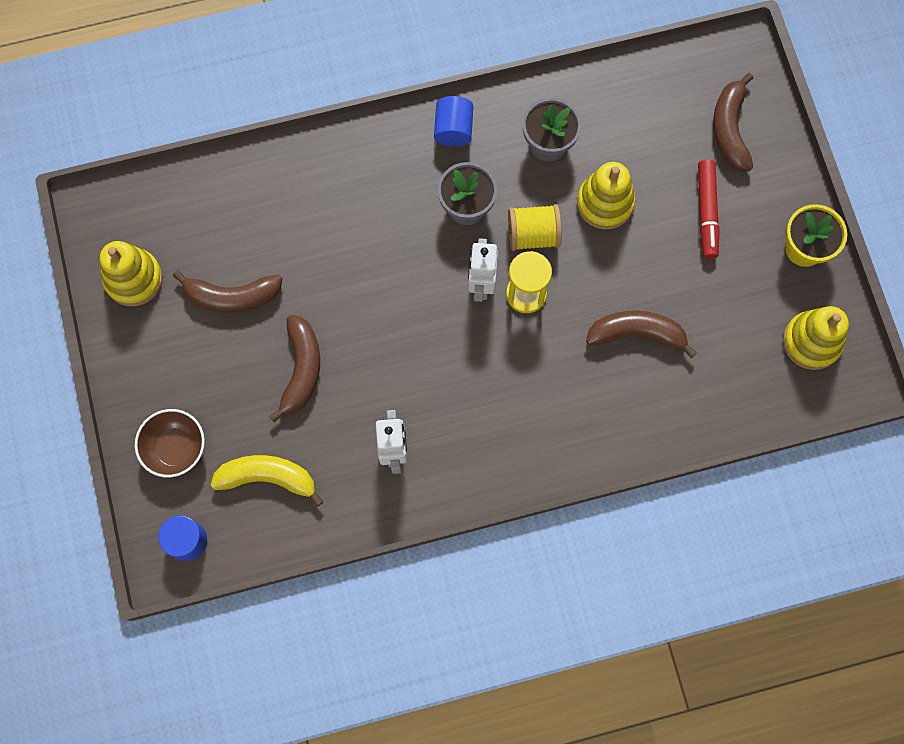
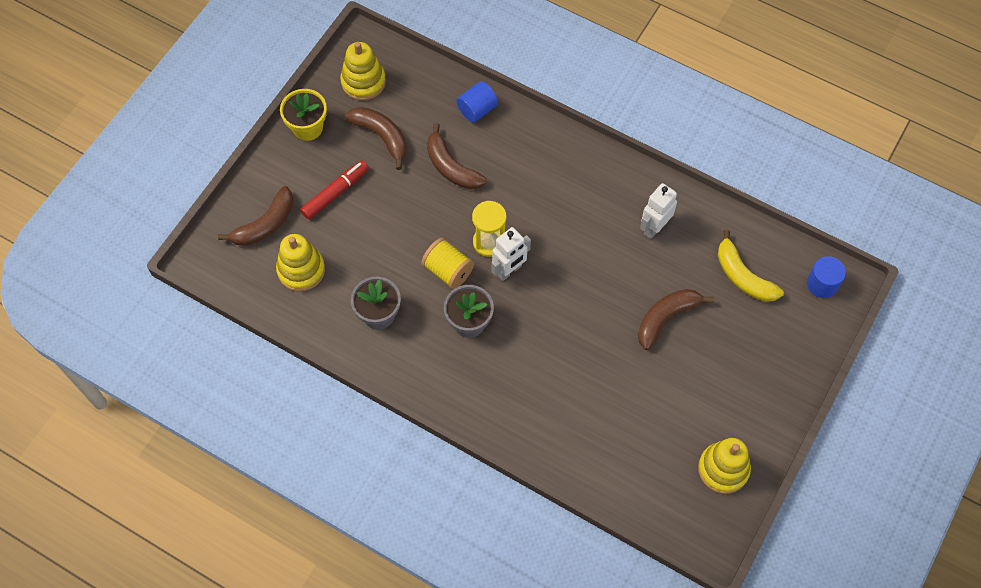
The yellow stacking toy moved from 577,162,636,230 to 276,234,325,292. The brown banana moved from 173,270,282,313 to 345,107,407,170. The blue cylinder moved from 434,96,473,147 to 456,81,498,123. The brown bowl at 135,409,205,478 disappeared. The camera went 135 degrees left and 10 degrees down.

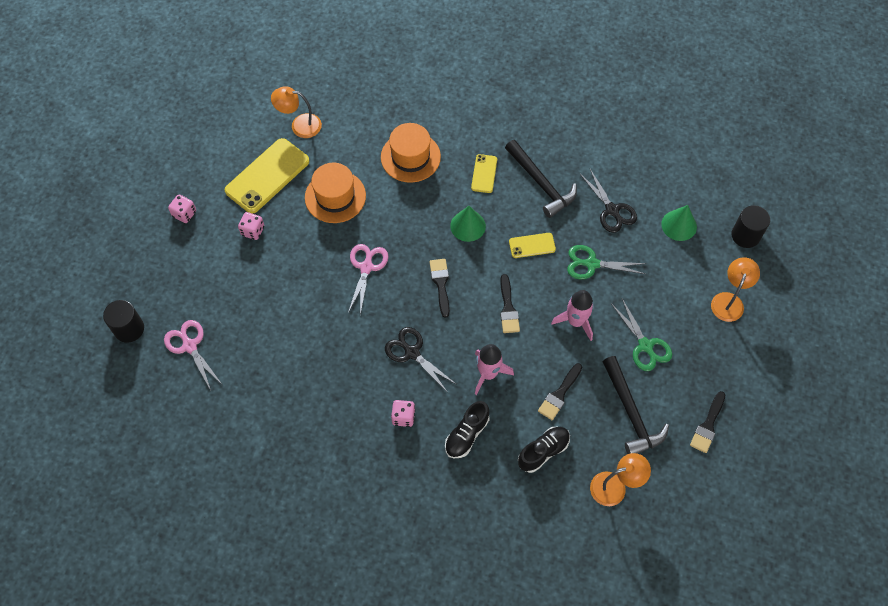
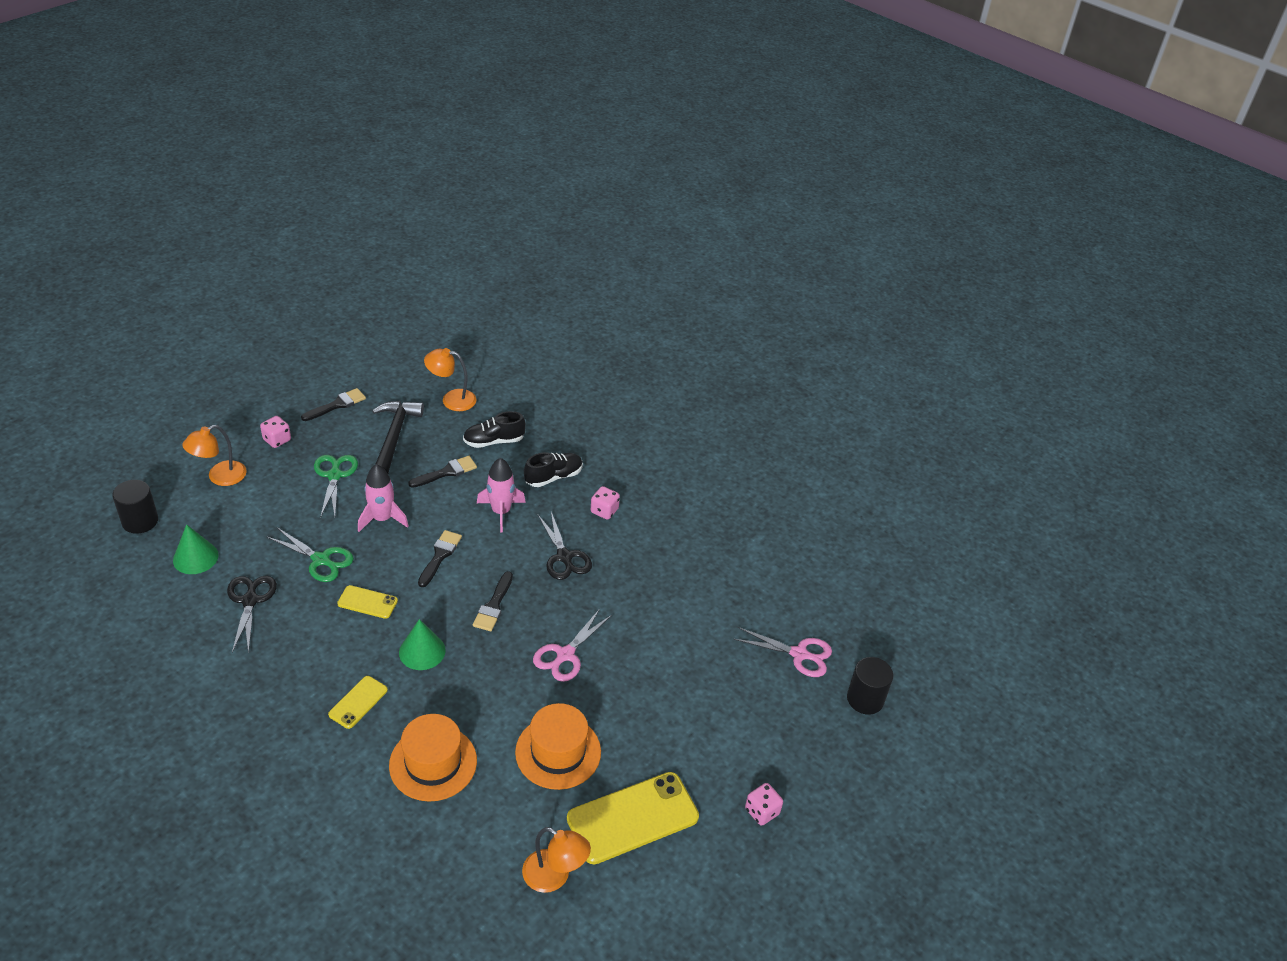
The pink dice moved from 238,212,264,240 to 260,416,291,448. The pink scissors at 164,320,222,390 turned 60 degrees counterclockwise. The black hammer at 505,140,577,218 disappeared. The camera went 160 degrees left and 20 degrees down.

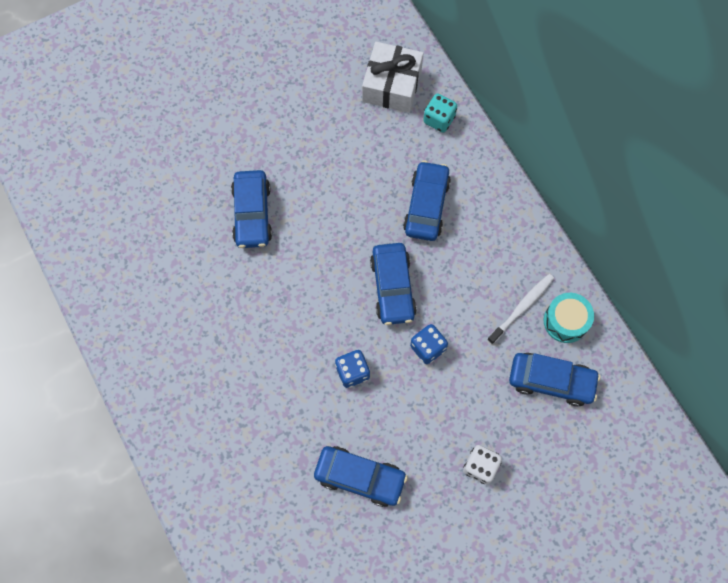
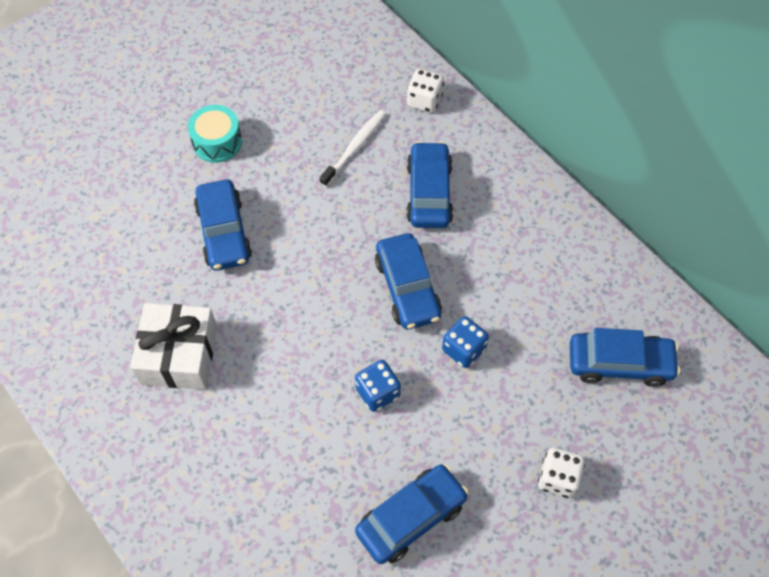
The white gift moved from 362,42,424,113 to 130,303,217,390. The turquoise drum moved from 544,293,594,343 to 188,105,242,163. The white toothbrush moved from 487,274,554,344 to 320,110,386,187. The blue car at 314,446,408,507 turned 45 degrees counterclockwise. The turquoise dice at 423,93,457,132 became the white dice at 407,69,444,113. The camera went 10 degrees left and 10 degrees down.

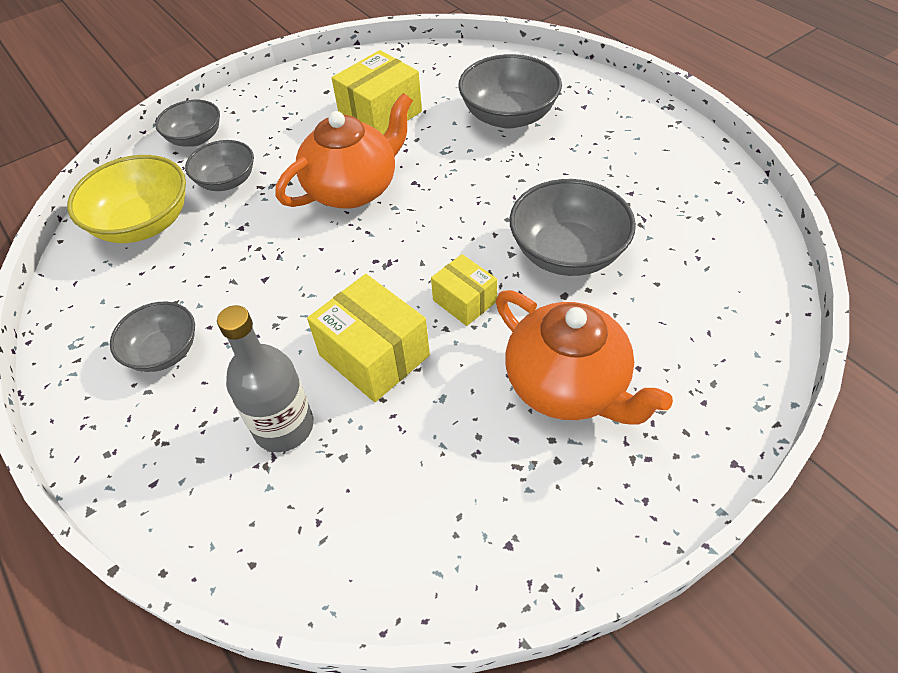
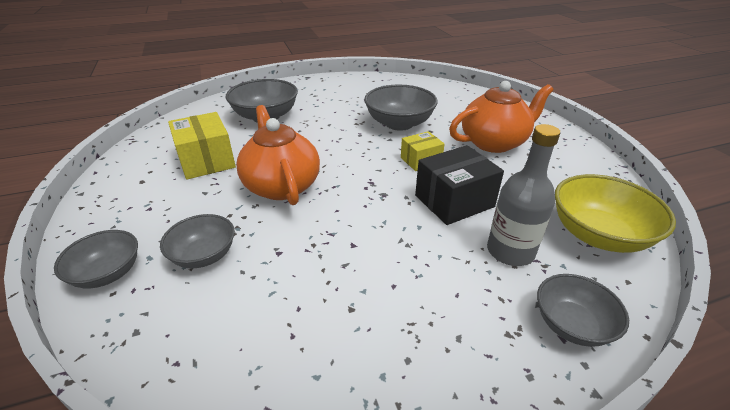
The yellow box at 307,274,430,402 became the black box at 415,145,504,225. The grey bowl moved from 110,302,195,372 to 537,274,629,347. The yellow bowl moved from 67,155,186,243 to 555,174,676,253. The camera went 75 degrees left and 15 degrees down.

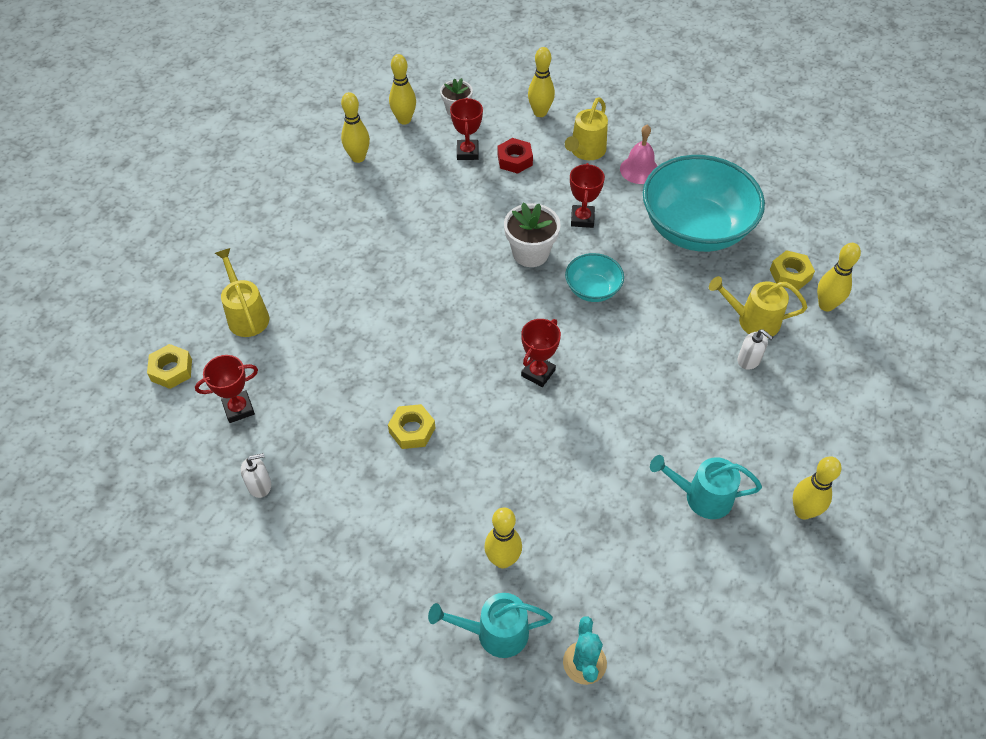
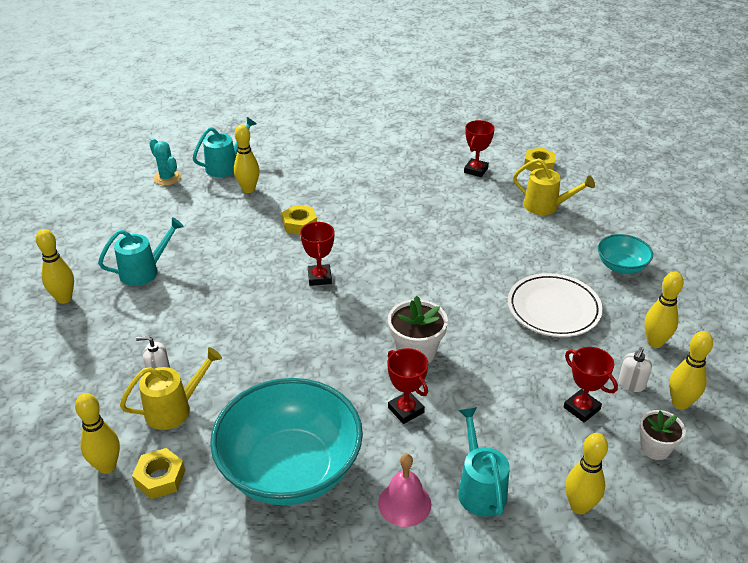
The yellow nut moved from 388,404,435,449 to 282,205,317,235. The yellow watering can at 565,97,608,160 became the turquoise watering can at 458,407,509,517. The white plate at 508,273,603,337 appeared. The turquoise bowl moved from 565,253,624,302 to 598,234,653,274. The white soap dispenser moved from 241,453,271,498 to 618,347,652,392. The red nut at 498,138,533,174 disappeared. The camera went 140 degrees right and 15 degrees down.

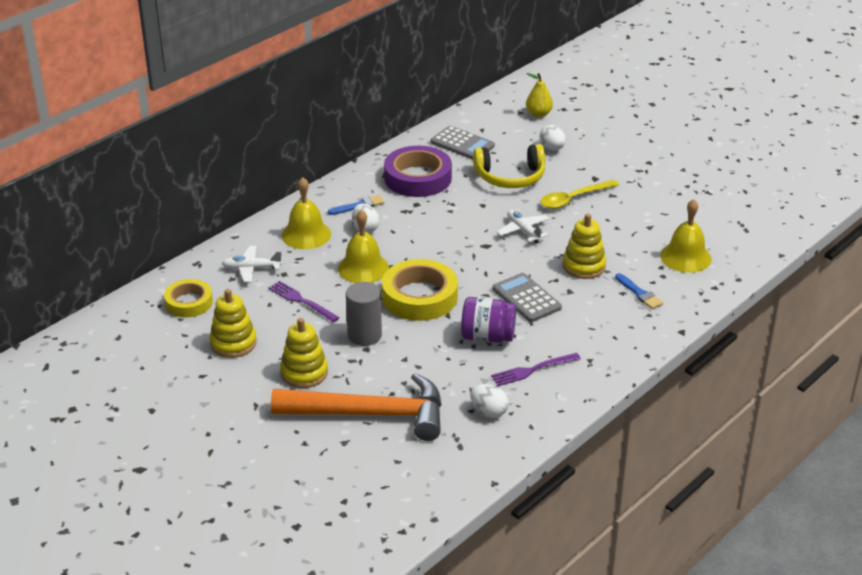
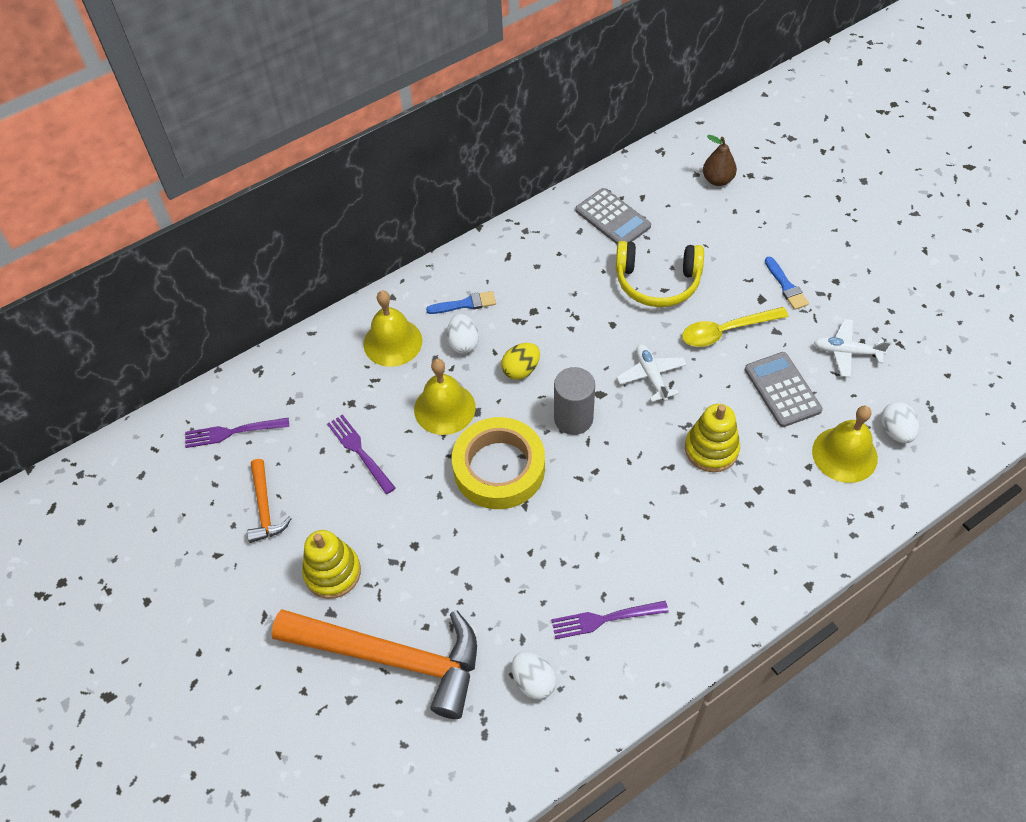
The yellow tape at 164,279,213,317 was replaced by the purple fork at 185,417,289,448. The yellow stacking toy at 209,289,257,358 was replaced by the orange hammer at 247,459,292,543. The yellow egg at 501,343,540,380 appeared. The grey cylinder moved from 346,282,382,346 to 554,367,595,435. The yellow pear at 526,73,553,117 became the brown pear at 703,135,737,186. The grey calculator moved from 493,273,562,322 to 745,352,823,427. The blue brush moved from 615,273,663,309 to 765,257,809,310. The white plane moved from 222,246,282,282 to 814,319,891,377. The white egg moved from 540,125,566,150 to 881,402,919,443. The purple tape at 384,146,452,197 disappeared. The purple jar at 461,297,516,343 disappeared. The camera went 15 degrees right and 20 degrees up.

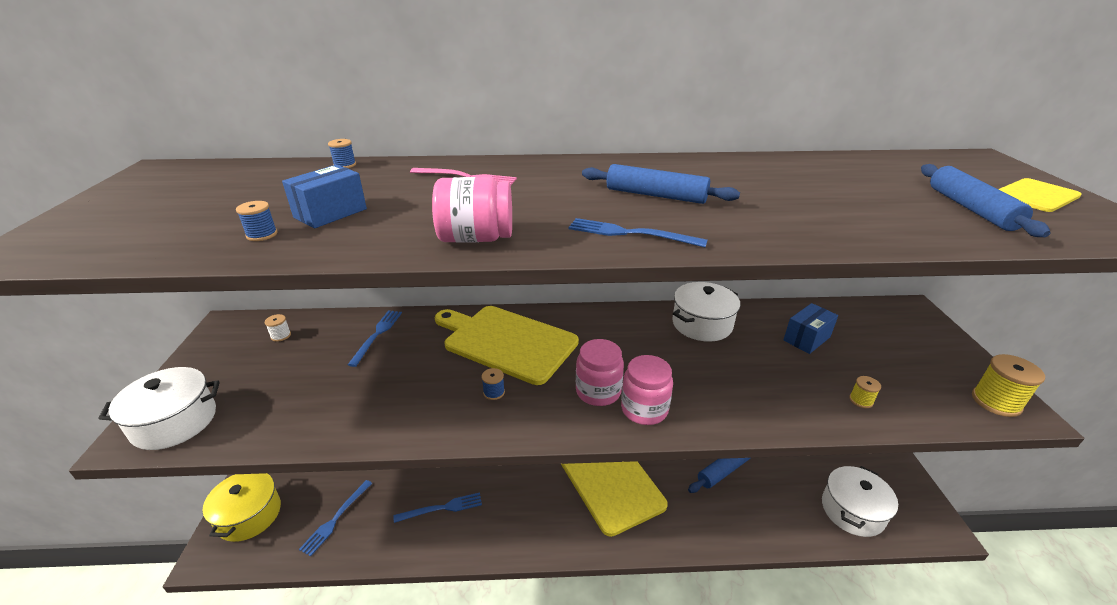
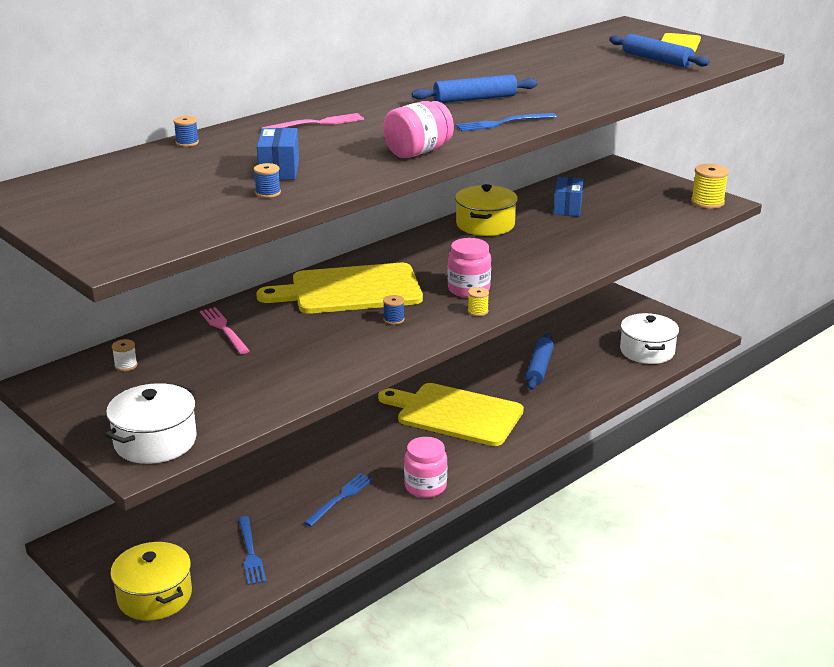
The blue fork at 348,310,402,367 became the pink fork at 200,307,250,354. The pink jar moved from 621,355,673,425 to 404,437,447,498. The white pot at 672,282,740,342 became the yellow pot at 455,184,518,236. The yellow spool moved from 849,376,881,408 to 468,287,489,316. The camera went 40 degrees left and 5 degrees down.

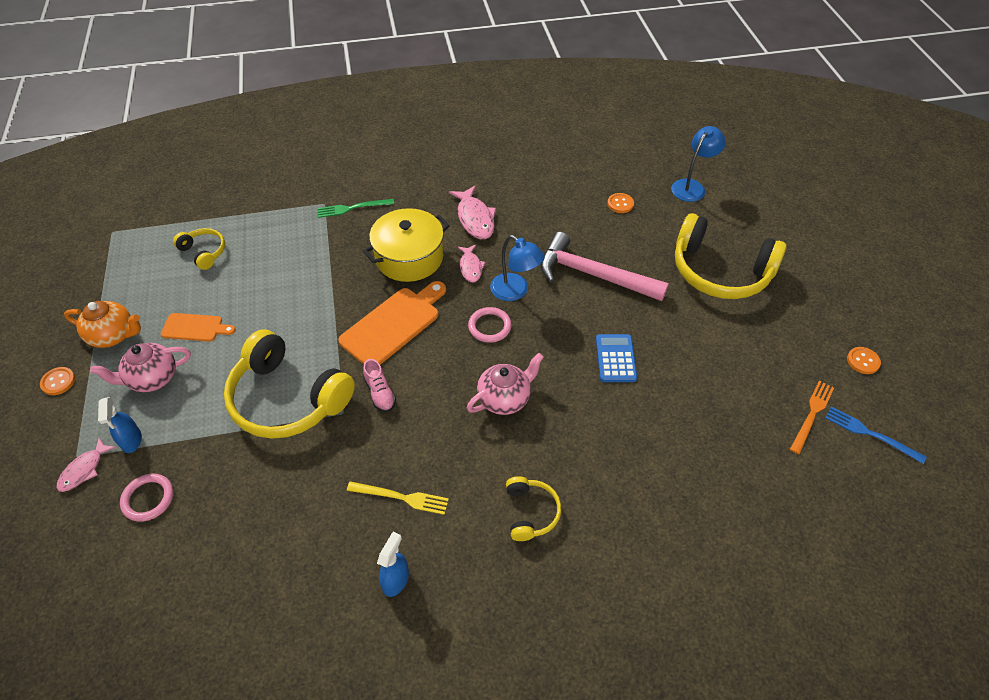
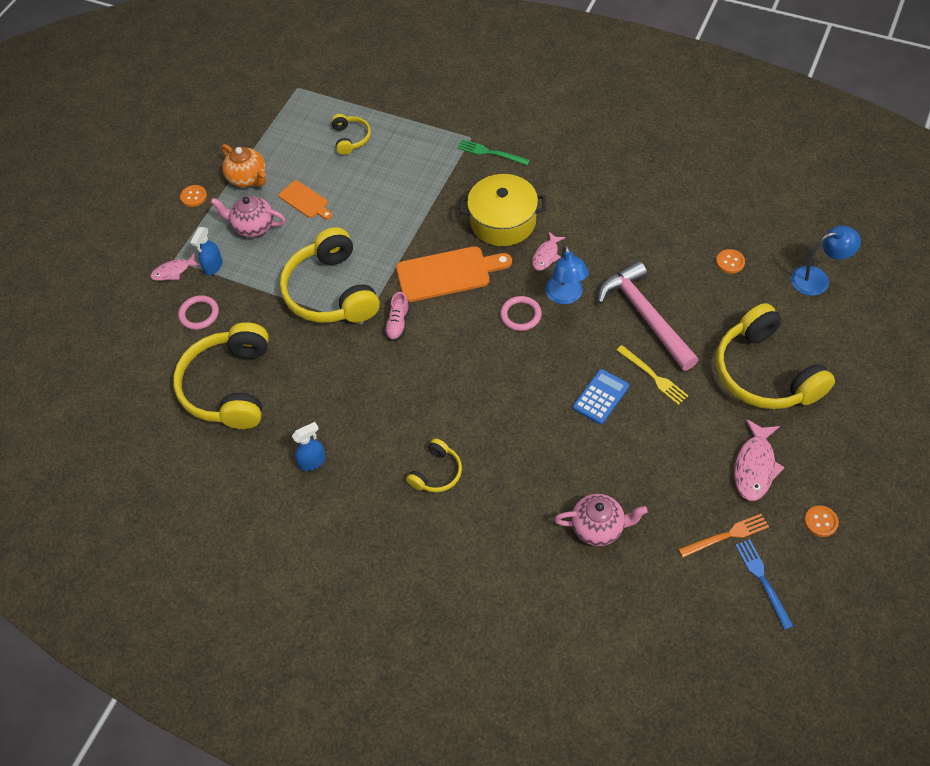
The yellow headphones at 173,322,269,429 appeared. The pink teapot moved from 467,353,544,415 to 554,494,648,546. The yellow fork moved from 347,481,449,515 to 617,345,688,405. The pink fish moved from 449,186,496,239 to 734,419,785,501. The camera went 40 degrees right and 5 degrees up.

